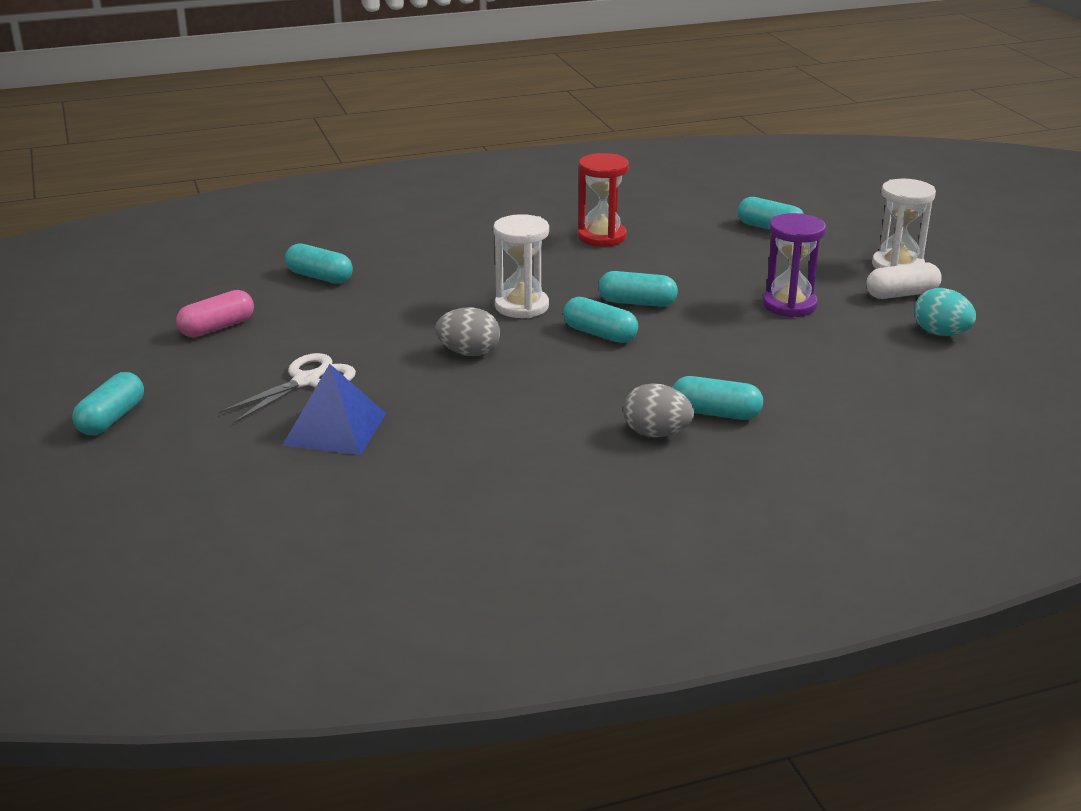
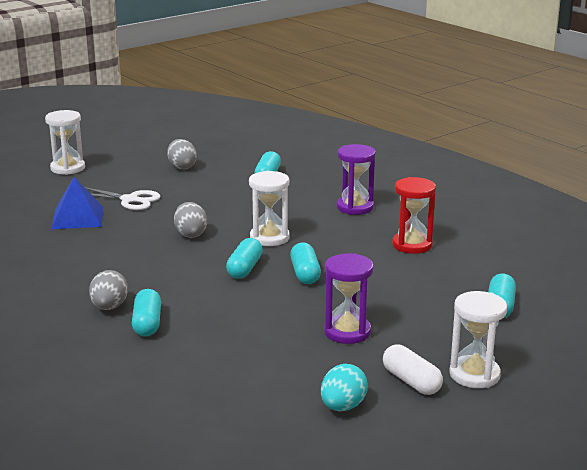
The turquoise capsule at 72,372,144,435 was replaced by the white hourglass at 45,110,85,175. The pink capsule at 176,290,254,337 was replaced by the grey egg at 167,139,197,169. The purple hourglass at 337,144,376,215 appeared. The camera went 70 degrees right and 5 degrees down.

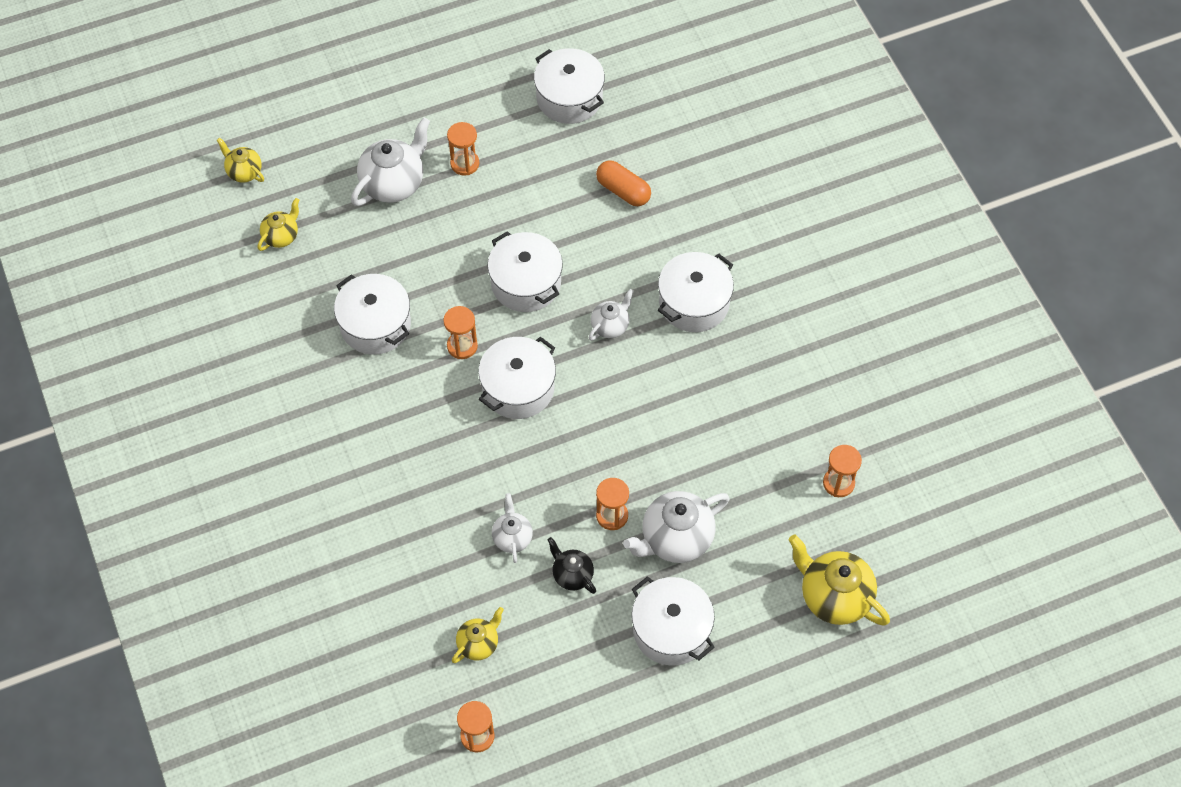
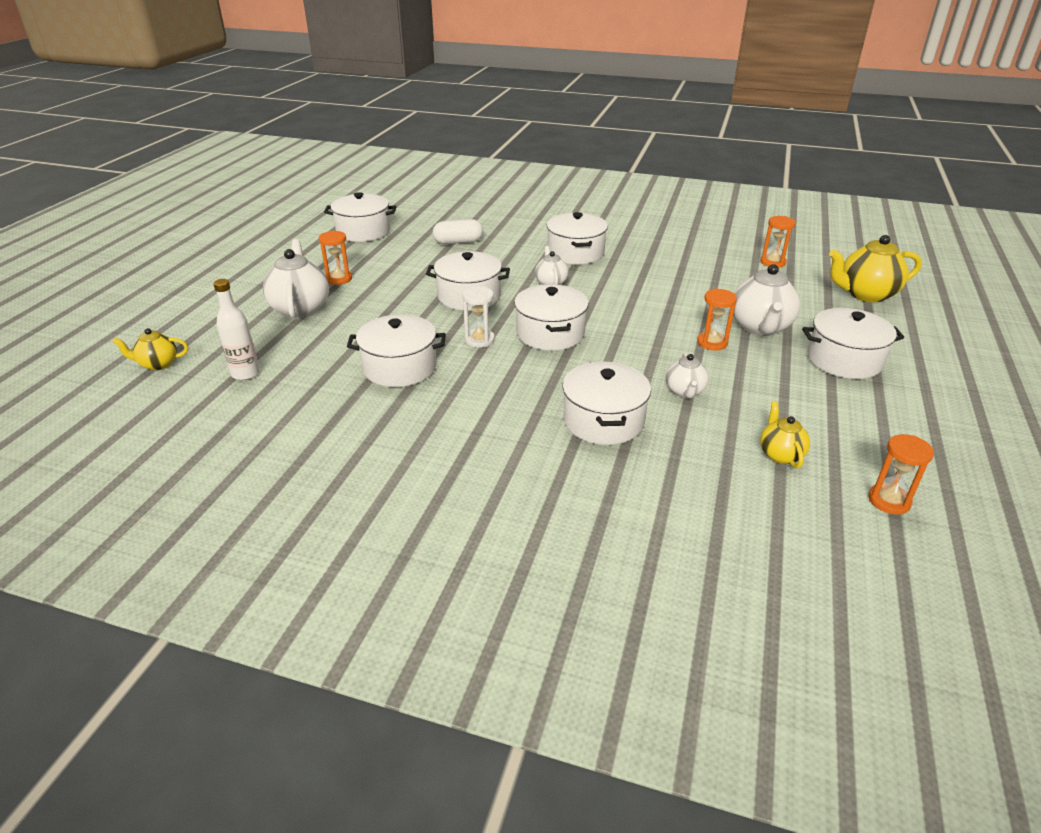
The yellow teapot at 258,198,299,251 was replaced by the white bottle at 213,279,260,380. The orange capsule at 596,160,651,206 became the white capsule at 433,219,483,244. The orange hourglass at 443,306,478,359 became the white hourglass at 463,286,495,348. The white pot at 562,361,651,445 appeared. The white teapot at 492,493,533,563 turned 120 degrees counterclockwise. The black teapot at 548,537,596,594 disappeared. The camera went 50 degrees left and 25 degrees down.

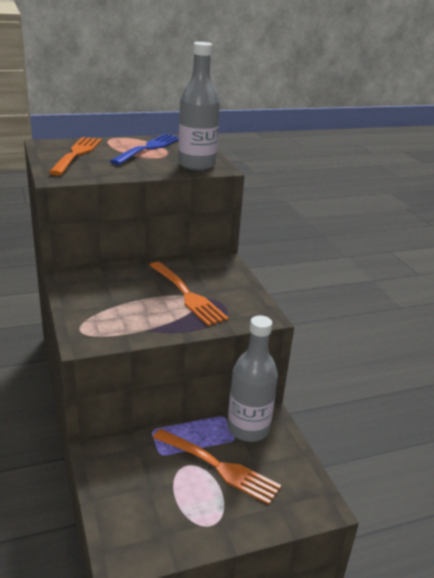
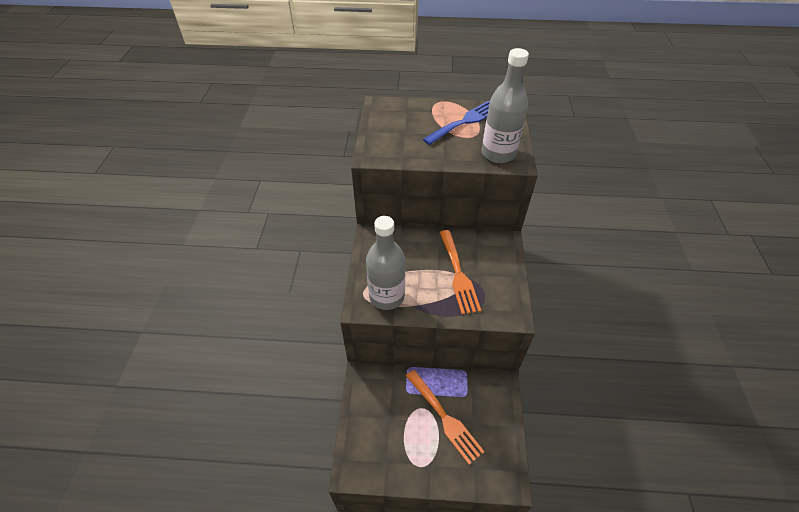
The grey bottle moved from 228,315,278,442 to 366,216,405,310. The orange fork at 49,137,102,175 disappeared. The camera went 25 degrees right and 20 degrees up.

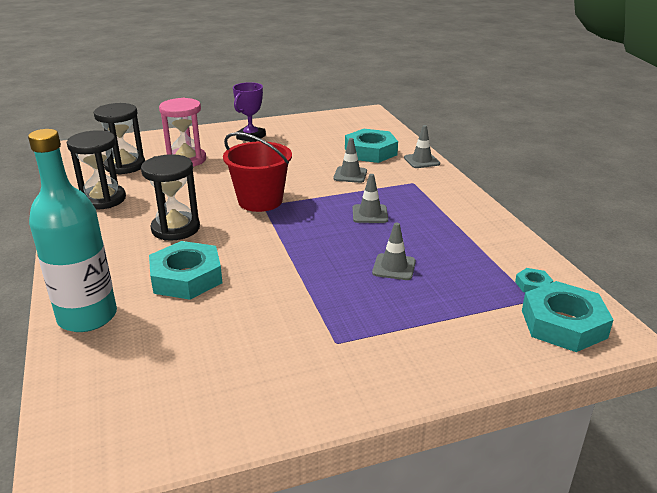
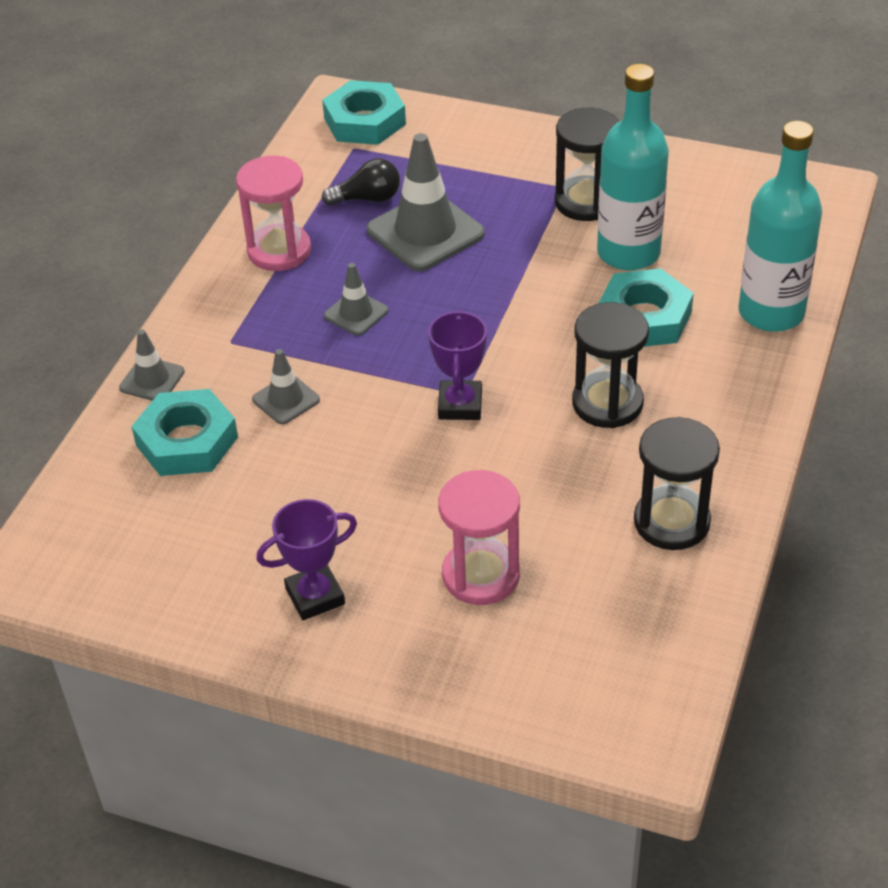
The pink hourglass at 236,156,311,271 appeared. The black light bulb at 322,158,400,206 appeared. The grey traffic cone at 372,223,416,280 changed to 1.92 times the size. The red bucket at 223,132,292,212 was replaced by the purple trophy at 428,309,487,420. The black hourglass moved from 94,103,145,174 to 555,108,619,221. The turquoise bottle at 597,64,669,271 appeared. The turquoise nut at 515,268,553,292 disappeared. The camera went 140 degrees left and 15 degrees up.

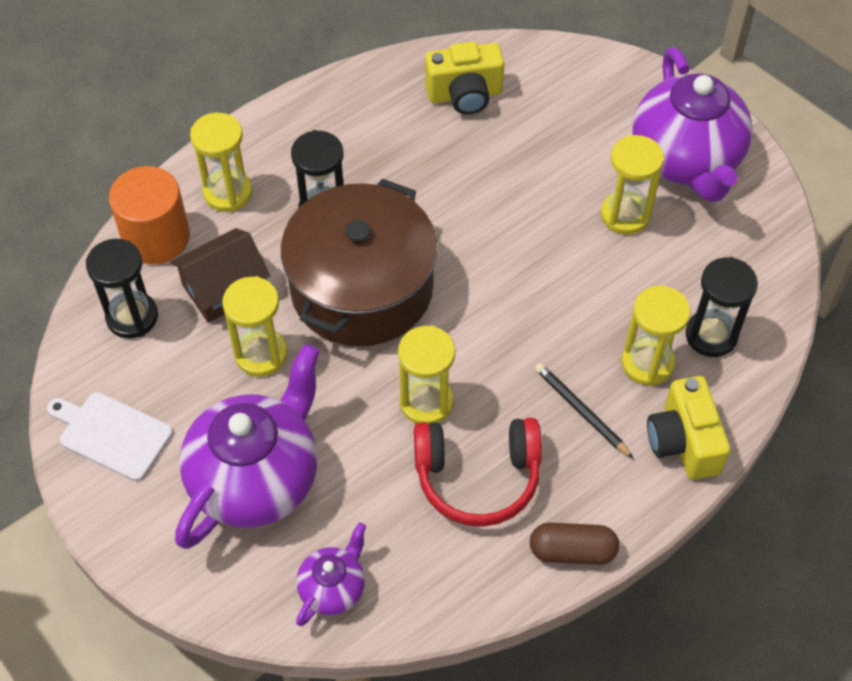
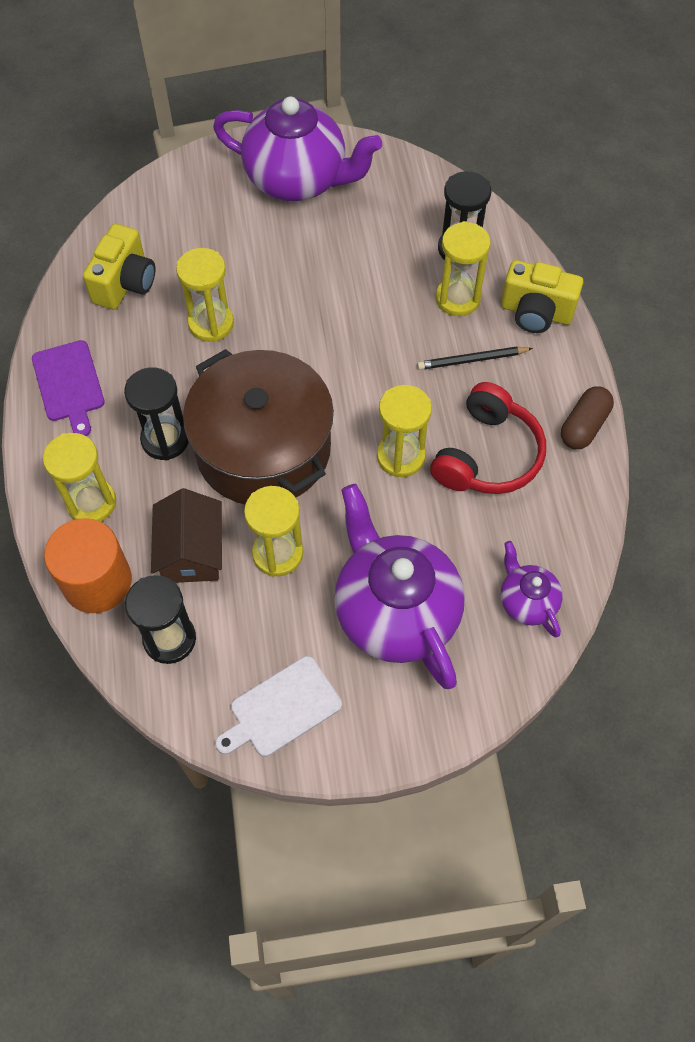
The purple cutting board at 32,340,105,436 appeared. The yellow hourglass moved from 601,135,664,235 to 176,248,234,342. The camera went 60 degrees left and 5 degrees up.

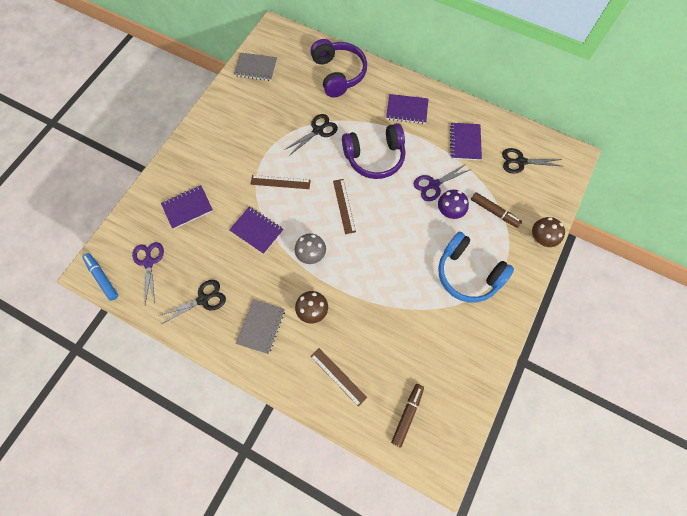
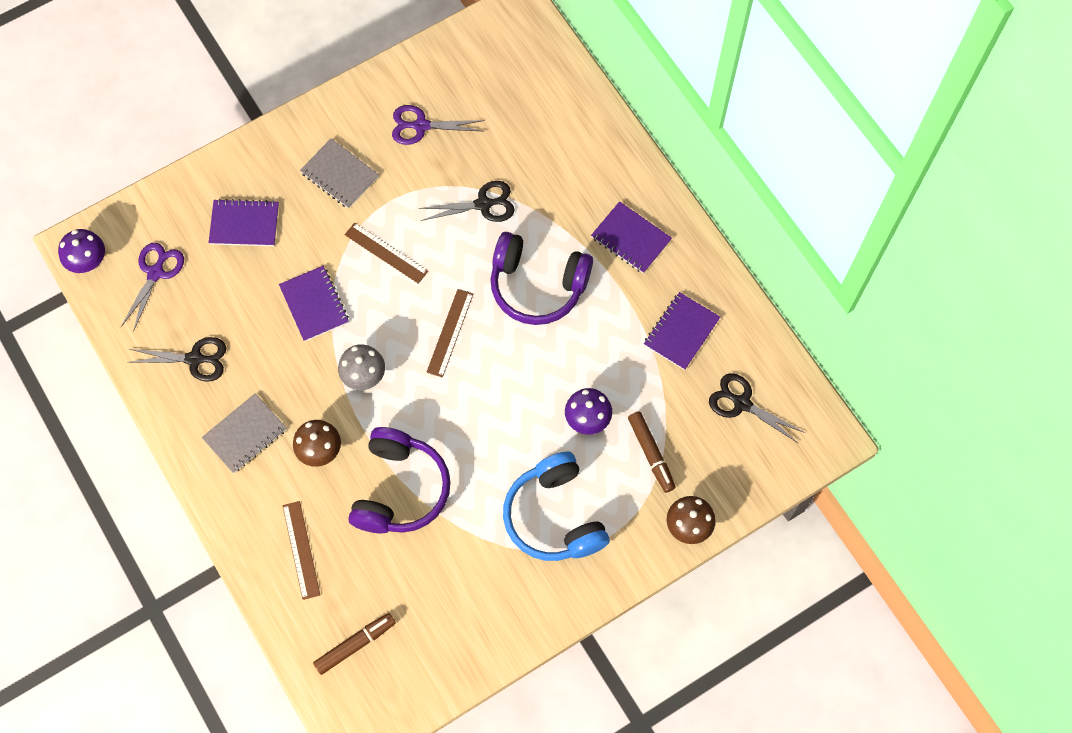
The blue marker at 82,253,118,301 was replaced by the purple mushroom at 58,229,105,273. The grey notebook moved from 234,52,277,81 to 300,138,379,209. The purple headphones moved from 310,39,367,97 to 348,427,451,533. The purple scissors moved from 413,163,472,201 to 392,105,485,145. The camera went 30 degrees right and 0 degrees up.

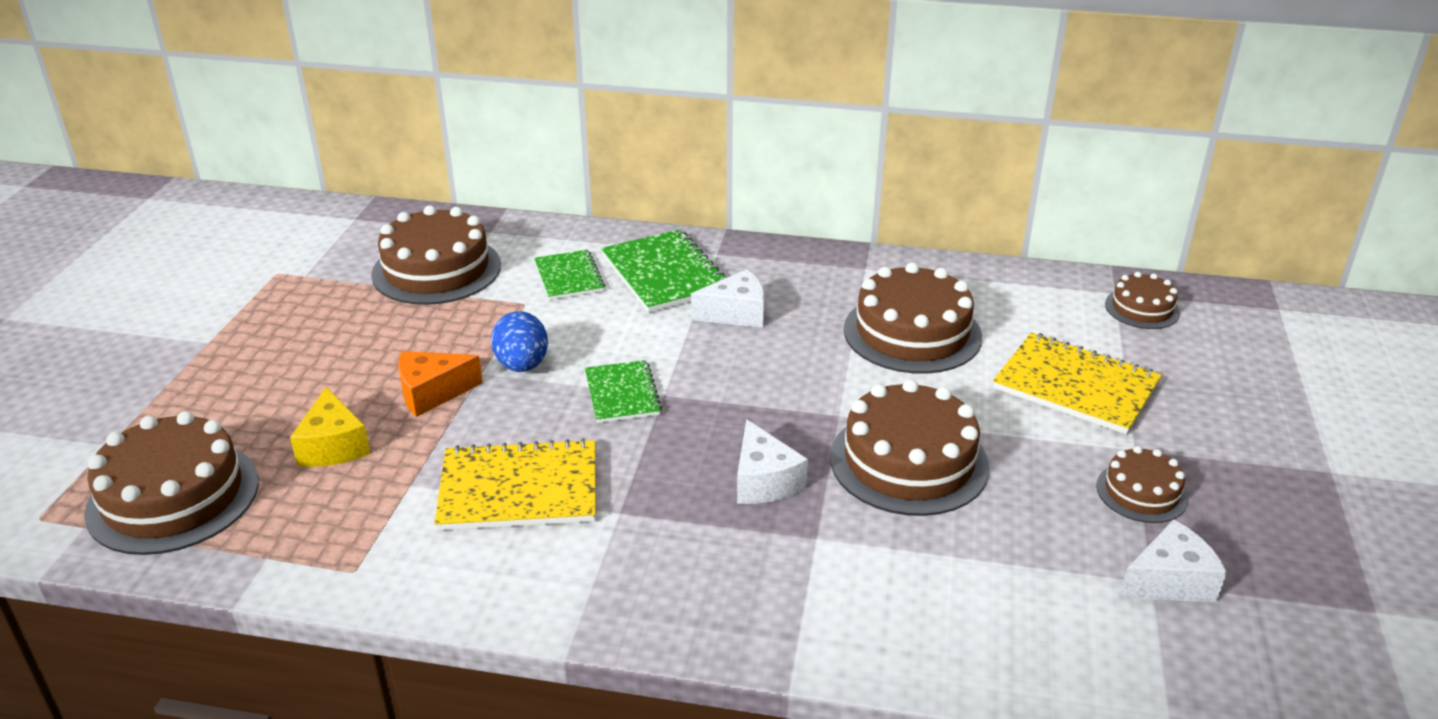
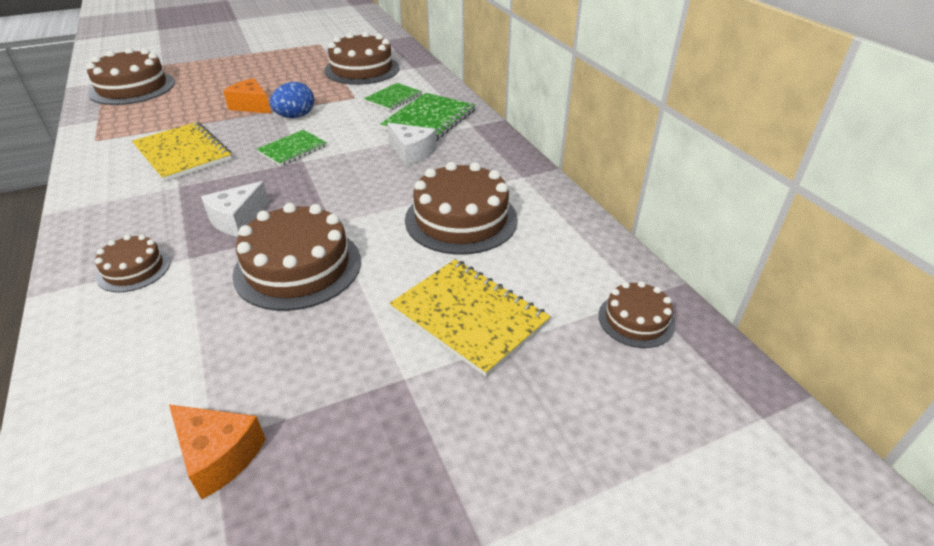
The brown cake moved from 1096,446,1188,523 to 95,234,171,292. The white cheese at 1119,519,1227,602 became the orange cheese at 169,404,266,499. The yellow notebook at 993,333,1162,434 turned 45 degrees counterclockwise. The yellow cheese at 290,387,371,467 disappeared. The camera went 55 degrees right and 5 degrees up.

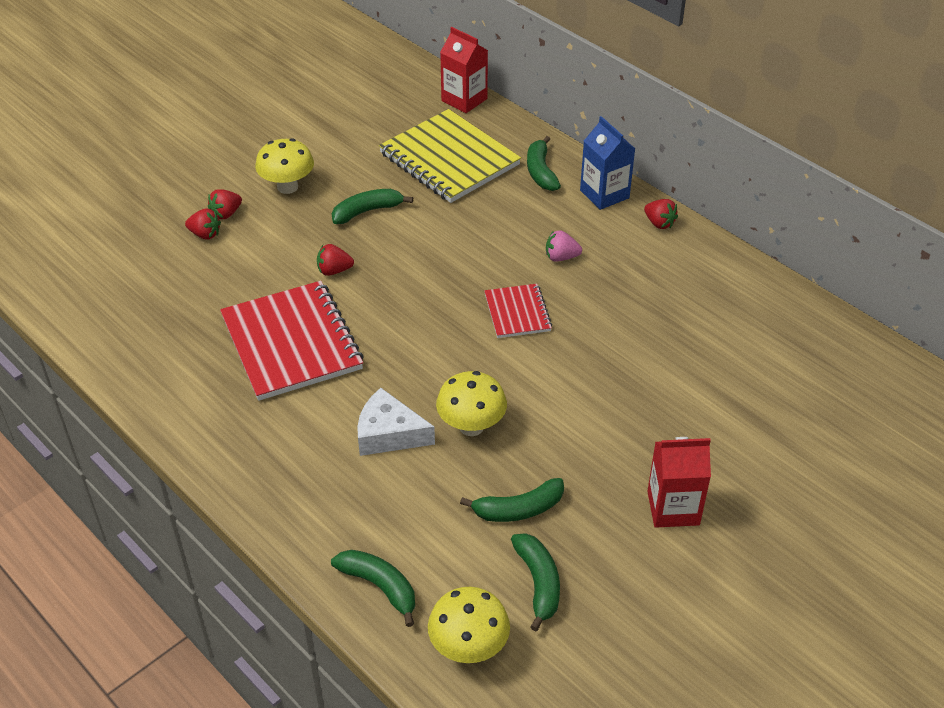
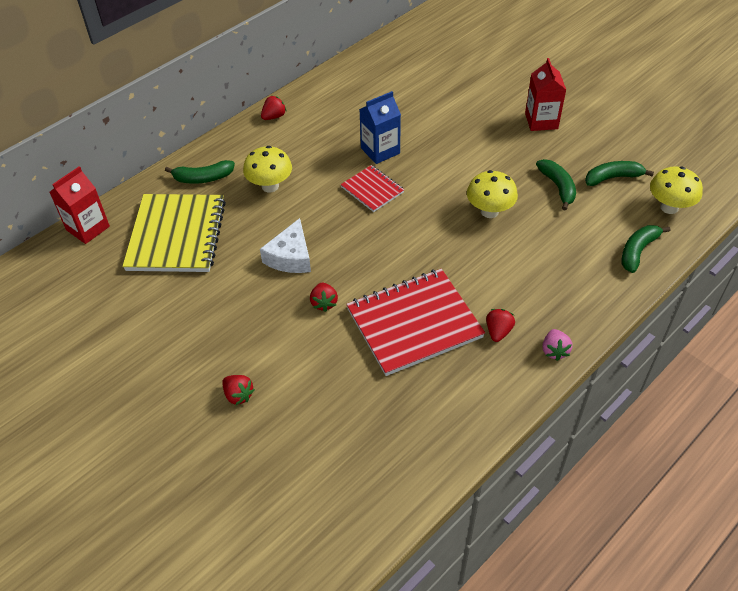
The yellow notebook at 379,109,521,203 turned 45 degrees counterclockwise. The yellow mushroom moved from 255,138,314,194 to 243,146,292,192. The white cheese moved from 357,388,435,456 to 260,218,311,273. The red notebook at 484,284,552,338 turned 60 degrees clockwise. The blue carton moved from 580,116,635,210 to 360,91,401,164. The red strawberry moved from 185,209,221,240 to 486,309,515,342. The pink strawberry moved from 546,230,582,262 to 542,329,573,361. The green banana at 332,189,413,224 disappeared. The camera went 90 degrees left and 5 degrees up.

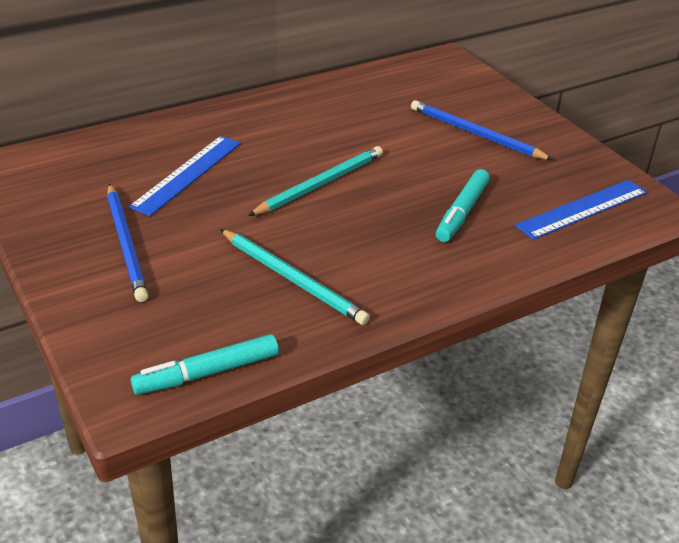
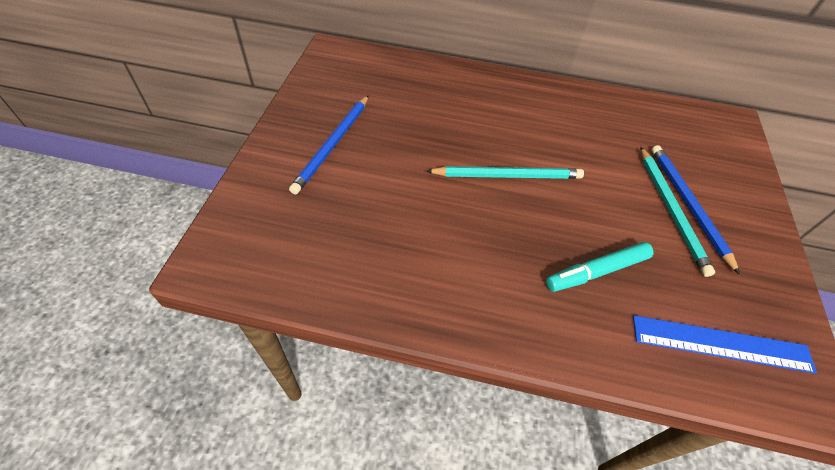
The turquoise pencil moved from 220,229,370,325 to 641,147,715,277. The blue ruler at 128,136,241,216 disappeared. The turquoise marker at 131,334,279,395 disappeared. The camera went 40 degrees right and 15 degrees up.

